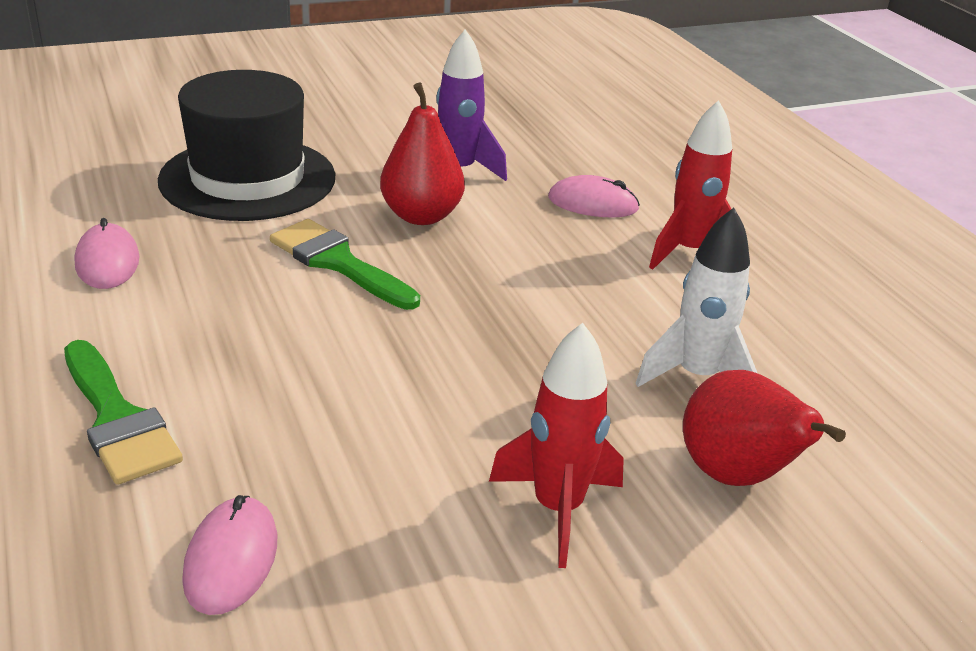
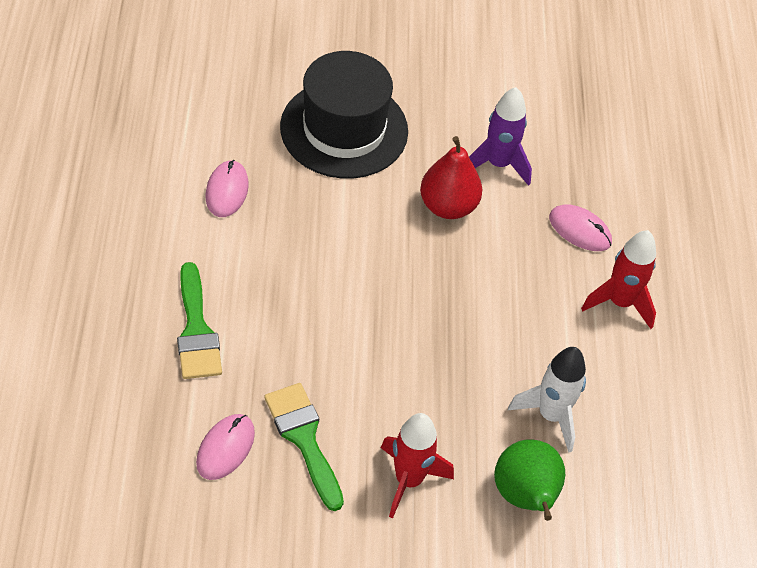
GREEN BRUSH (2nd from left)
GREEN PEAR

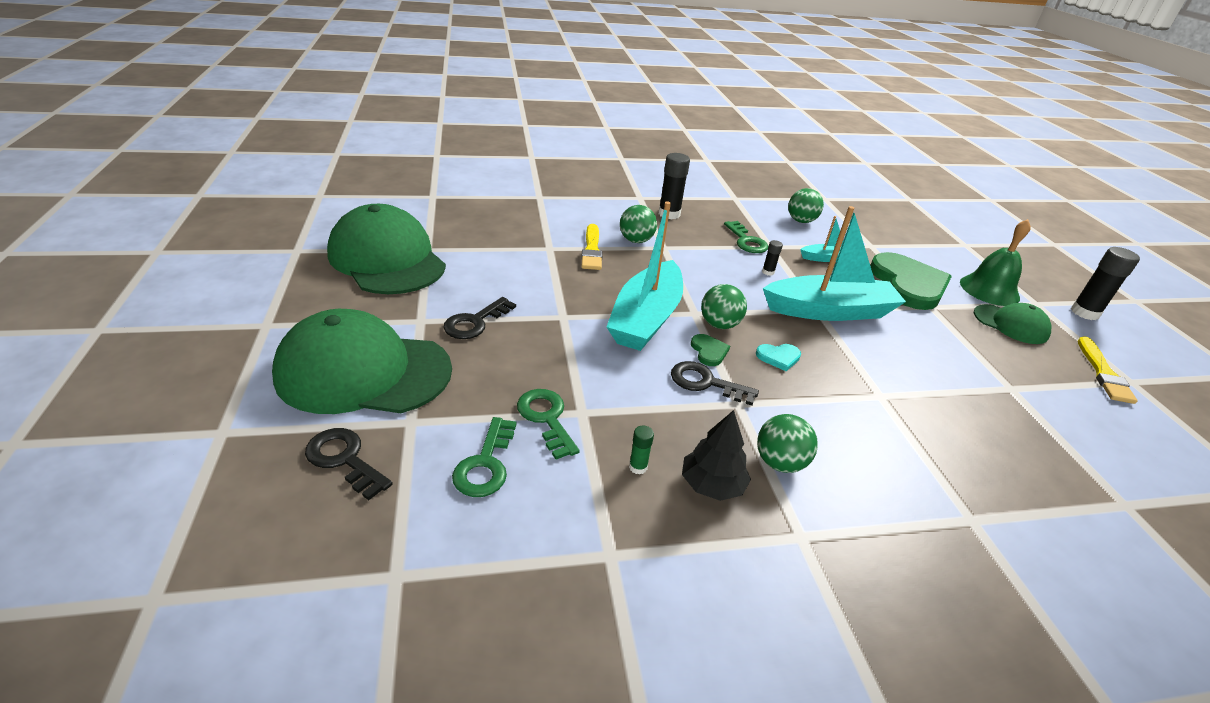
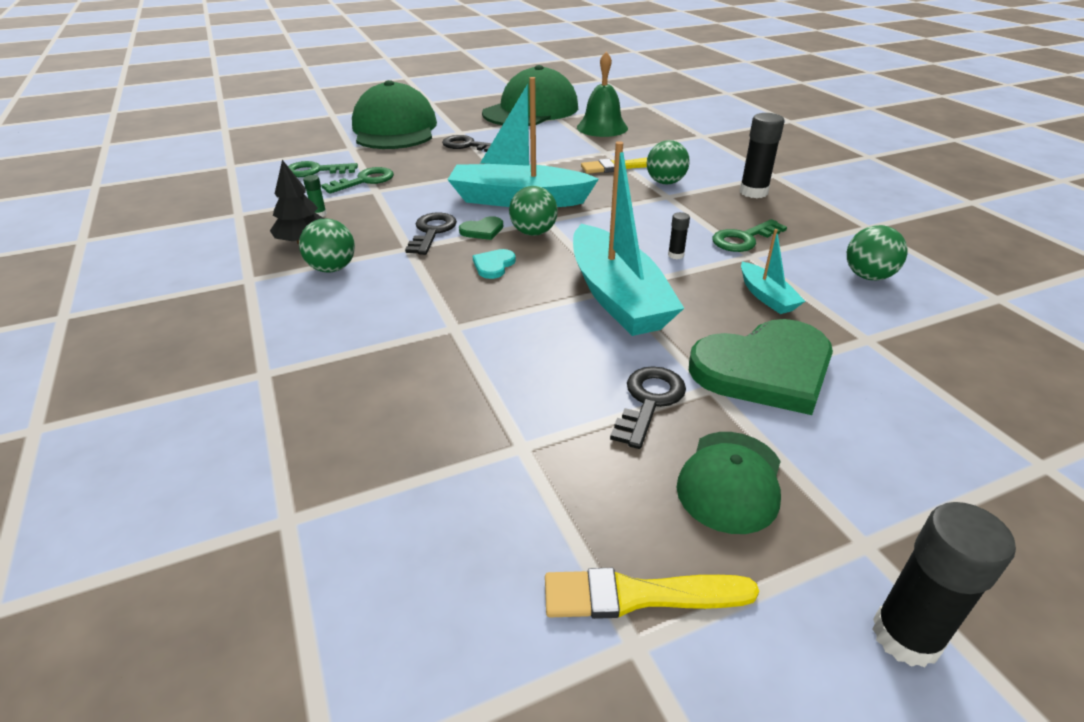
GREEN HAND BELL
AQUA HEART SHAPE
JET-BLACK KEY (3rd from left)

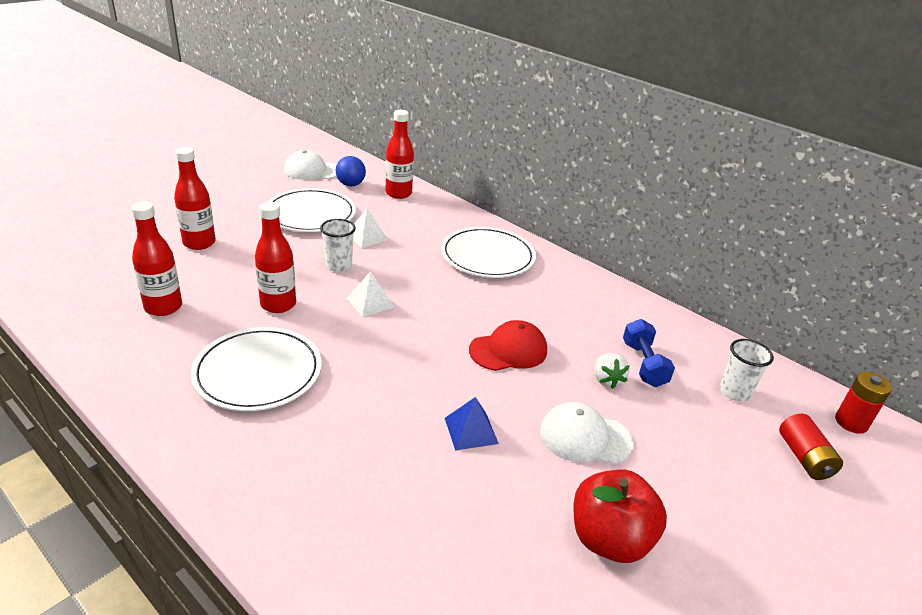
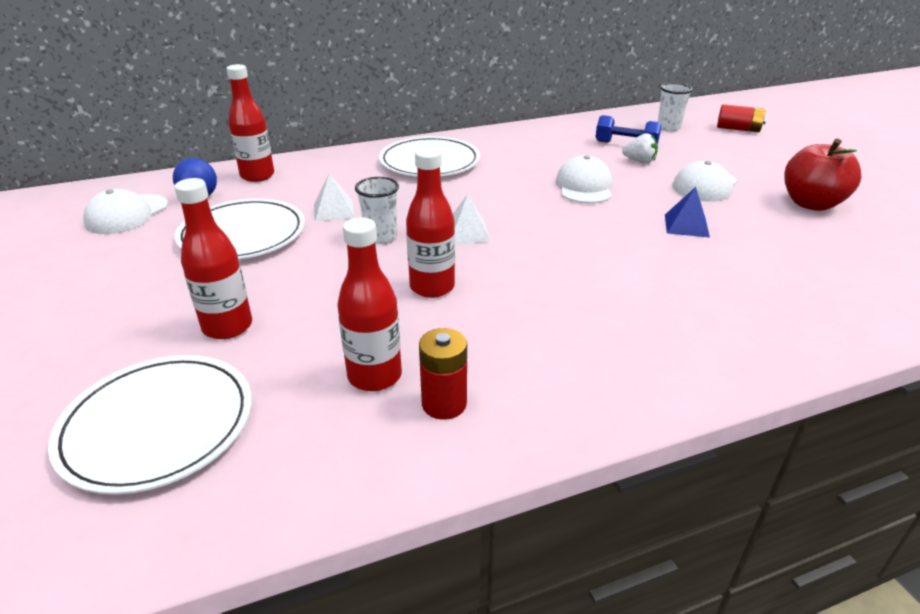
PURE WHITE PEAKED CAP (2nd from left)
PURE WHITE FLAT DISH (1st from left)
CRIMSON POWER CELL (1st from left)

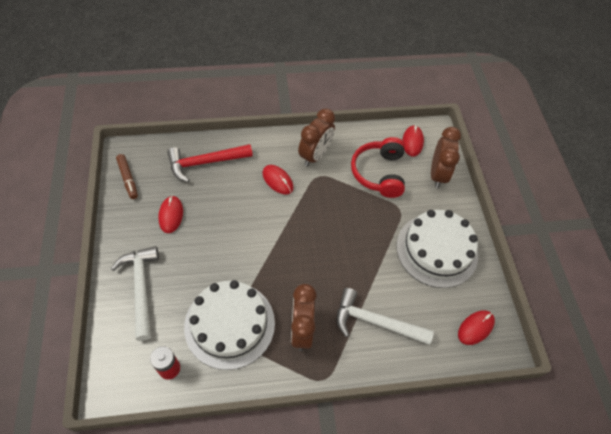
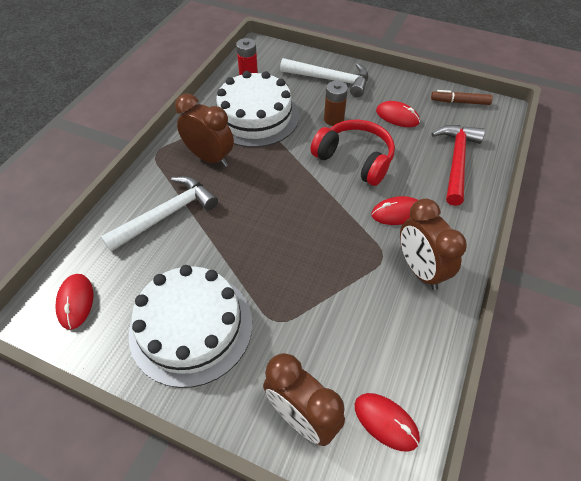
CRIMSON HEADPHONES
RUSSET POWER CELL

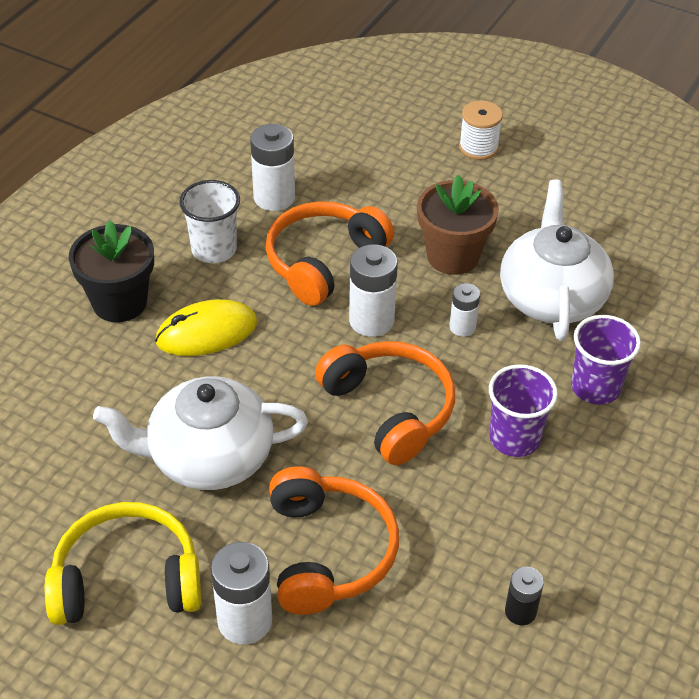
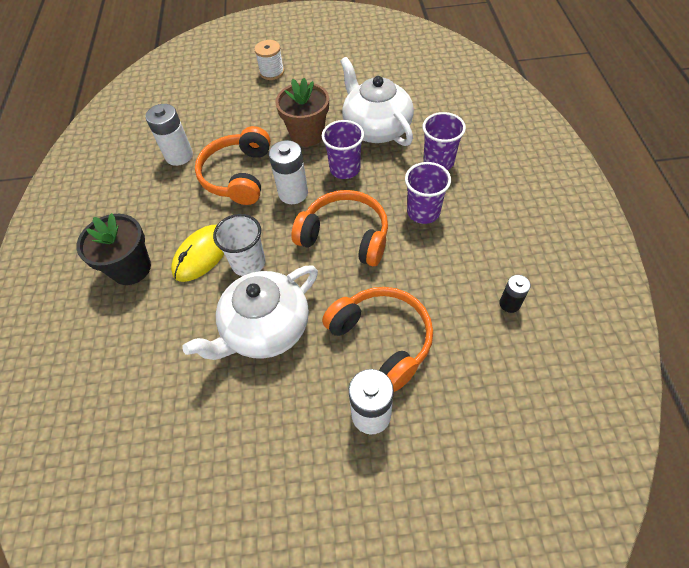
PURE WHITE BEAKER
VIOLET BEAKER (1st from left)
GOLDEN HEADPHONES

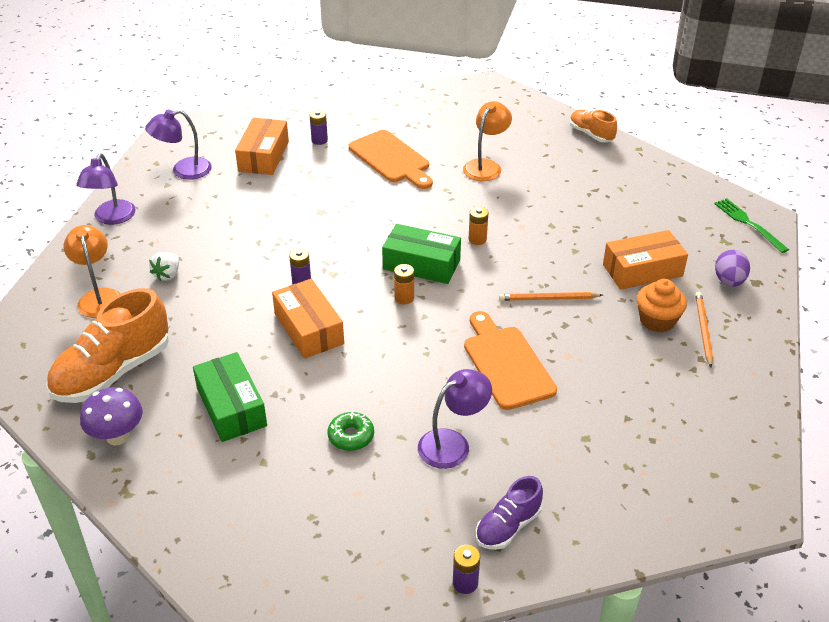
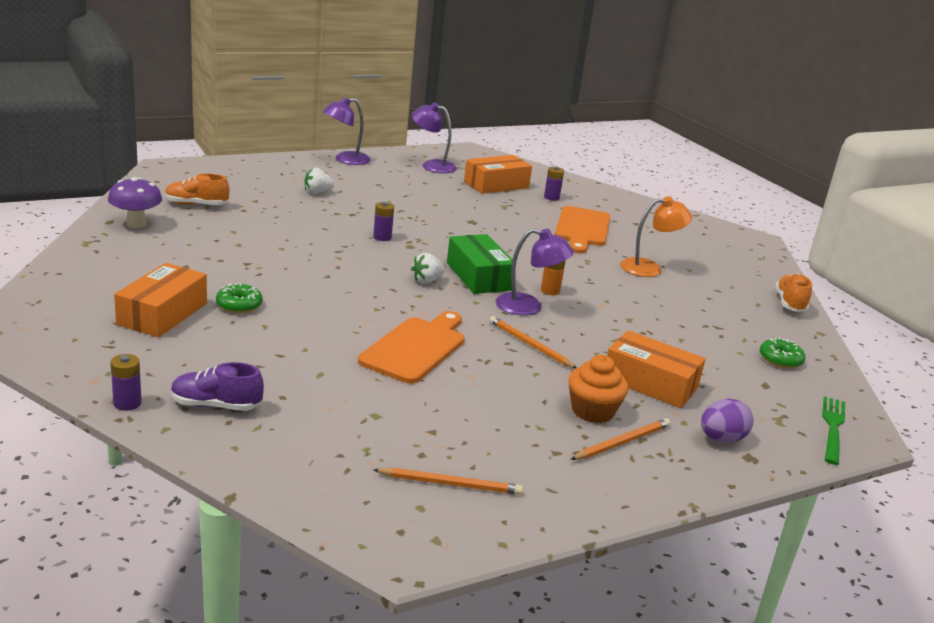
ORANGE LAMP (1st from left in the first image)
PURE WHITE STRAWBERRY (2nd from left)
ORANGE PARCEL (1st from left)
ORANGE LACE-UP SHOE (1st from left)
GREEN PARCEL (1st from left in the first image)
VIOLET LAMP (3rd from left)
GREEN DONUT (2nd from left)
ORANGE WOODEN PENCIL (1st from left)

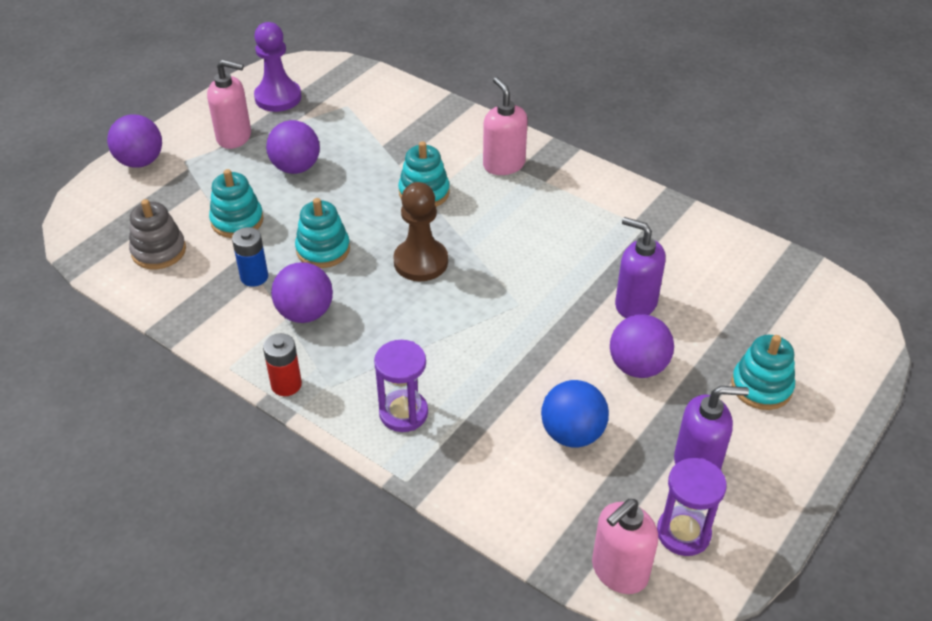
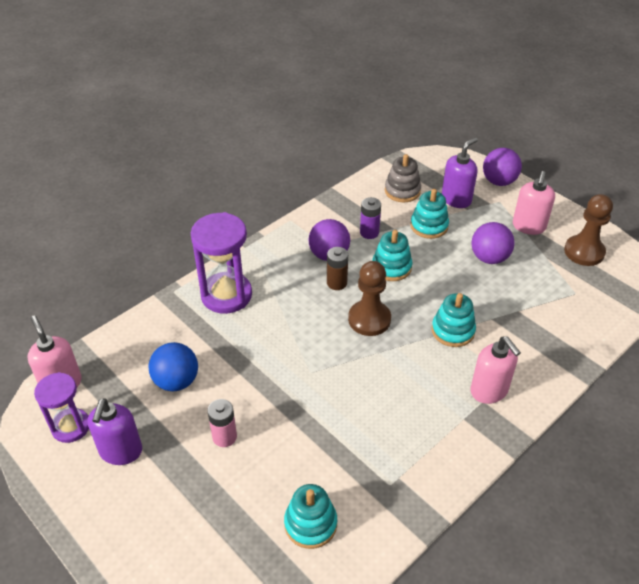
RUSSET CHESS PAWN (2nd from left)
ROSE-PINK PUMP BOTTLE (2nd from left)
VIOLET PUMP BOTTLE (2nd from left)
VIOLET POWER CELL
ROSE-PINK POWER CELL
CRIMSON POWER CELL
AQUA STACKING RINGS (1st from left)
VIOLET SANDGLASS (2nd from left)
RUSSET POWER CELL

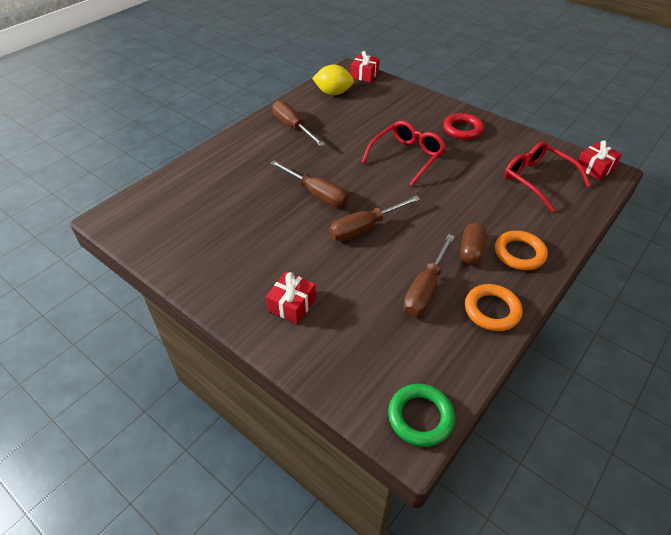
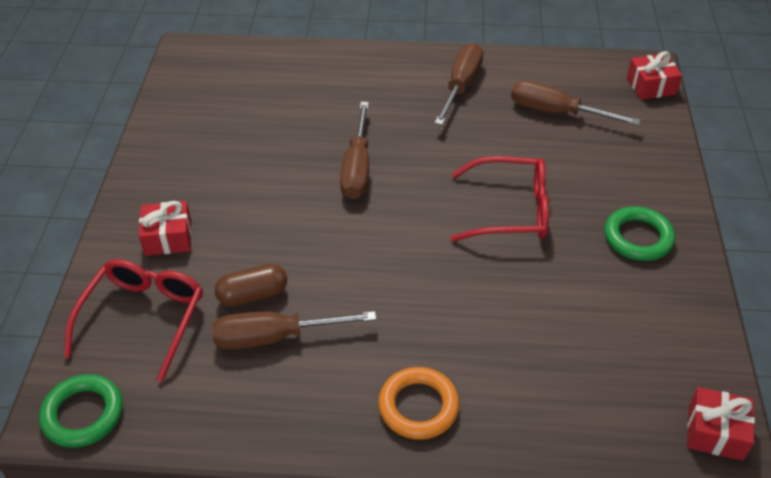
GOLDEN LEMON
GREEN TORUS (2nd from left)
CRIMSON EYEGLASSES (1st from left)
RUSSET HAND SCREWDRIVER (4th from left)
RUSSET CAPSULE
ORANGE TORUS (1st from left in the first image)

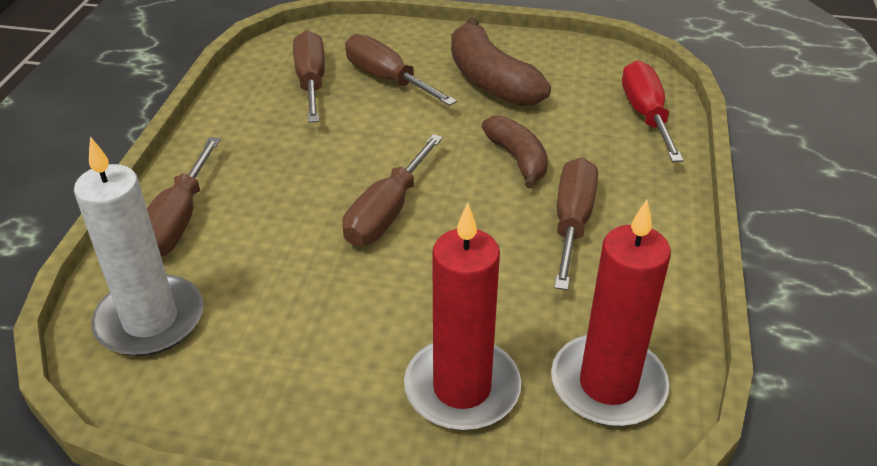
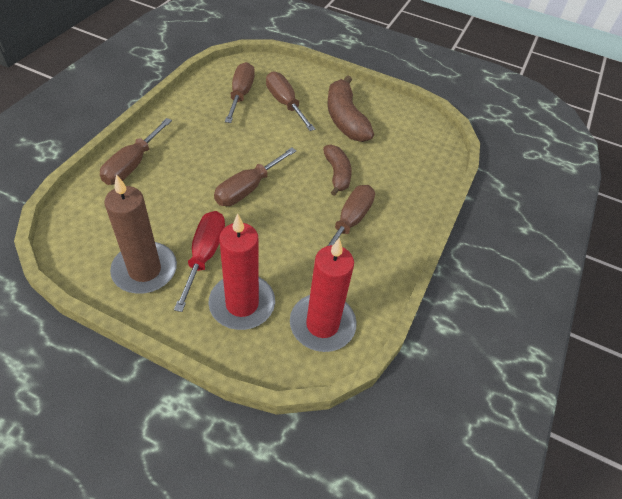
CRIMSON HAND SCREWDRIVER
PURE WHITE WAX CANDLE
RUSSET WAX CANDLE

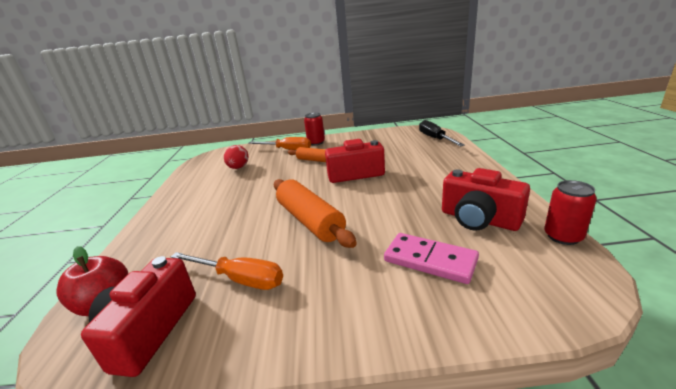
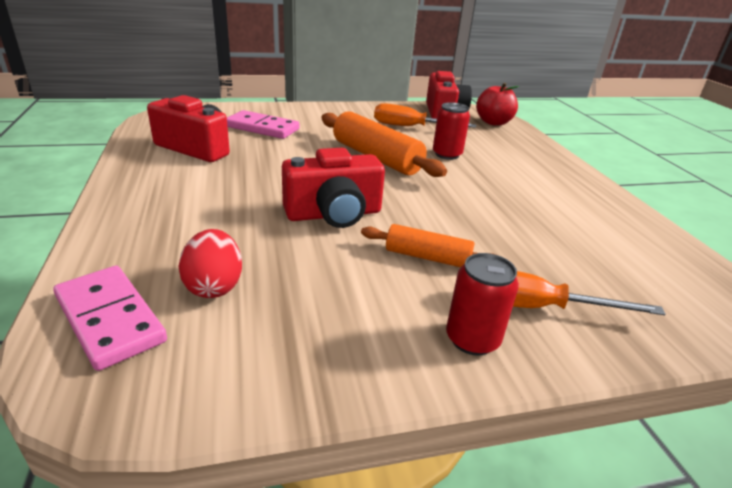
ROSE-PINK DOMINO (1st from left)
CRIMSON EGG SHAPE
CRIMSON SODA CAN (1st from left)

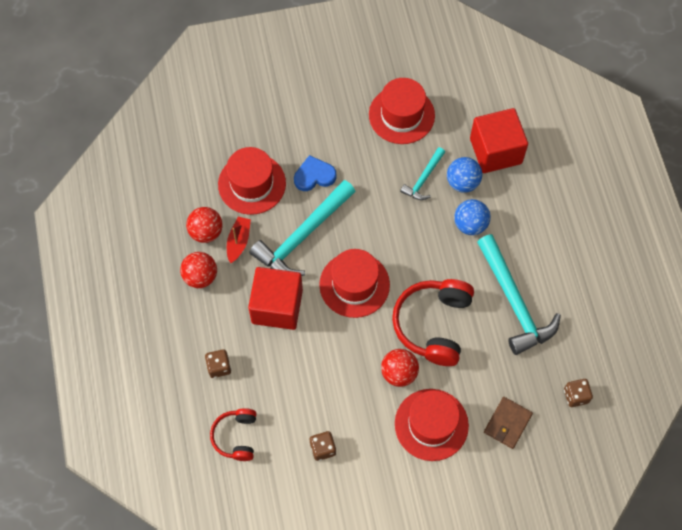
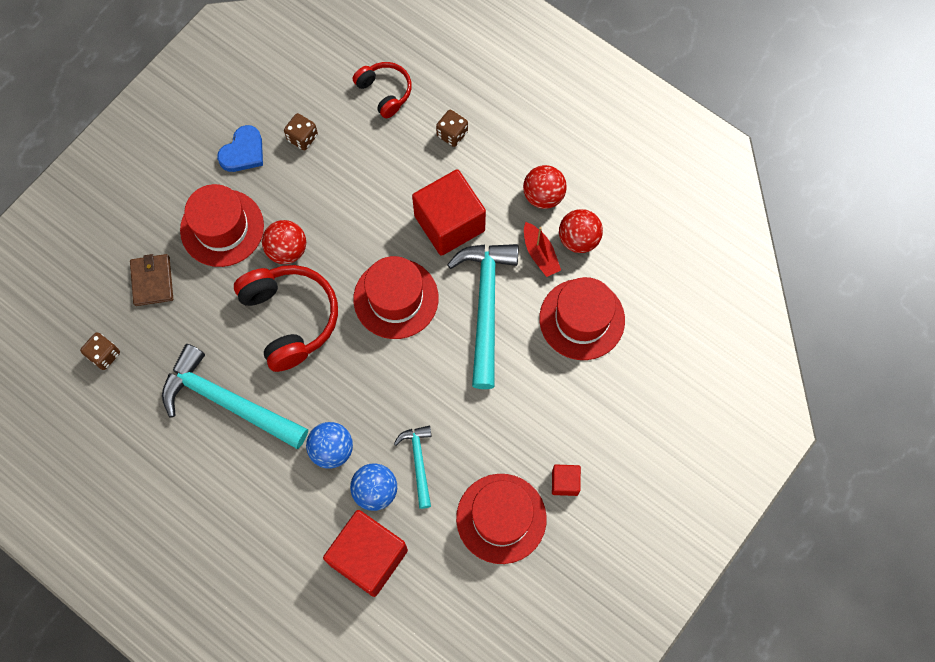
ROYAL BLUE HEART SHAPE
CRIMSON BLOCK (3rd from left)

